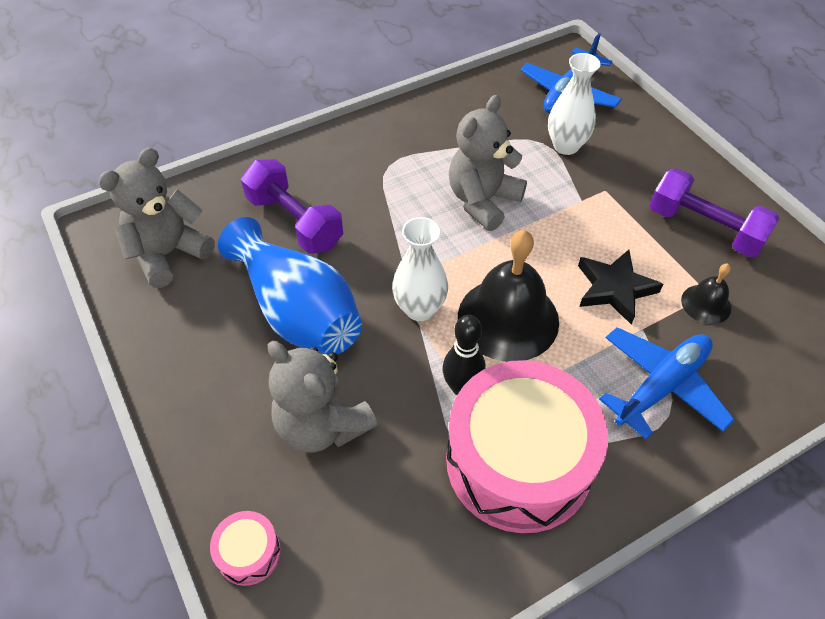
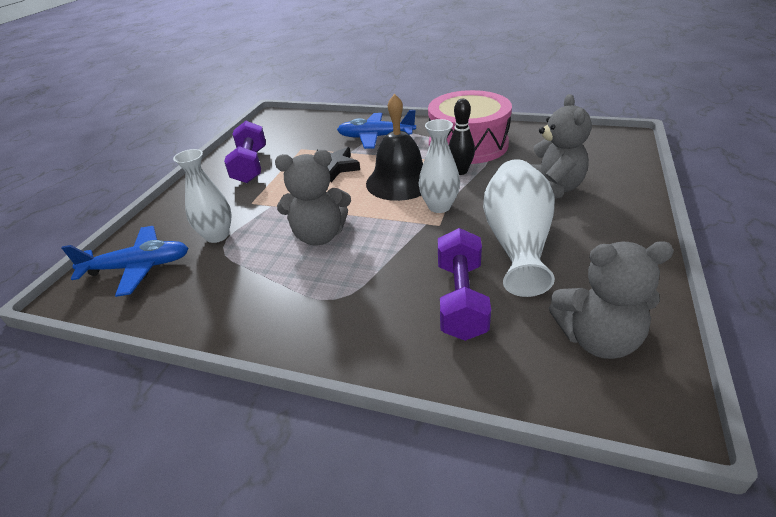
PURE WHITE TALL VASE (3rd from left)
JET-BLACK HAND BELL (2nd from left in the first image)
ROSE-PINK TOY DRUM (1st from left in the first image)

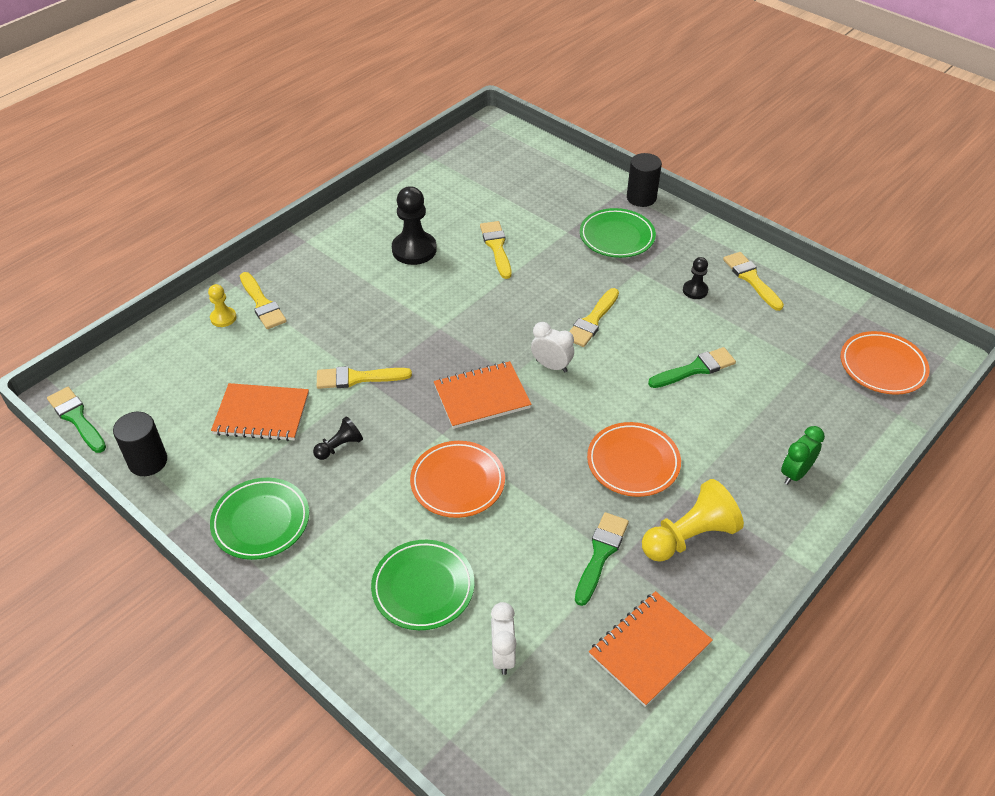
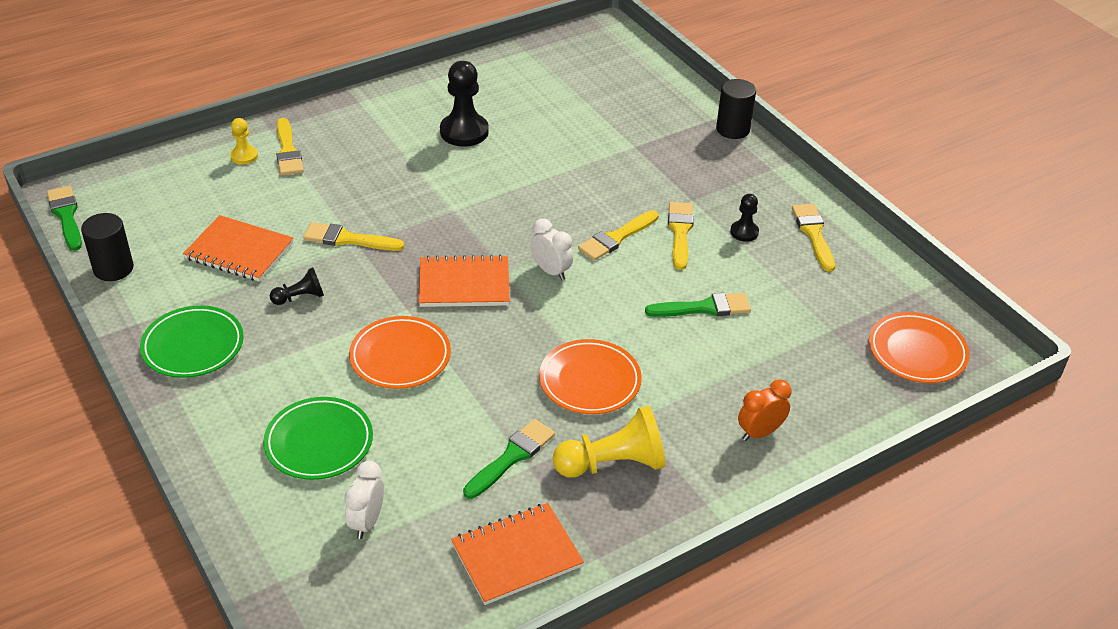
GREEN FLAT DISH (3rd from left in the first image)
GOLDEN BRUSH (4th from left)
ORANGE BEDSIDE CLOCK

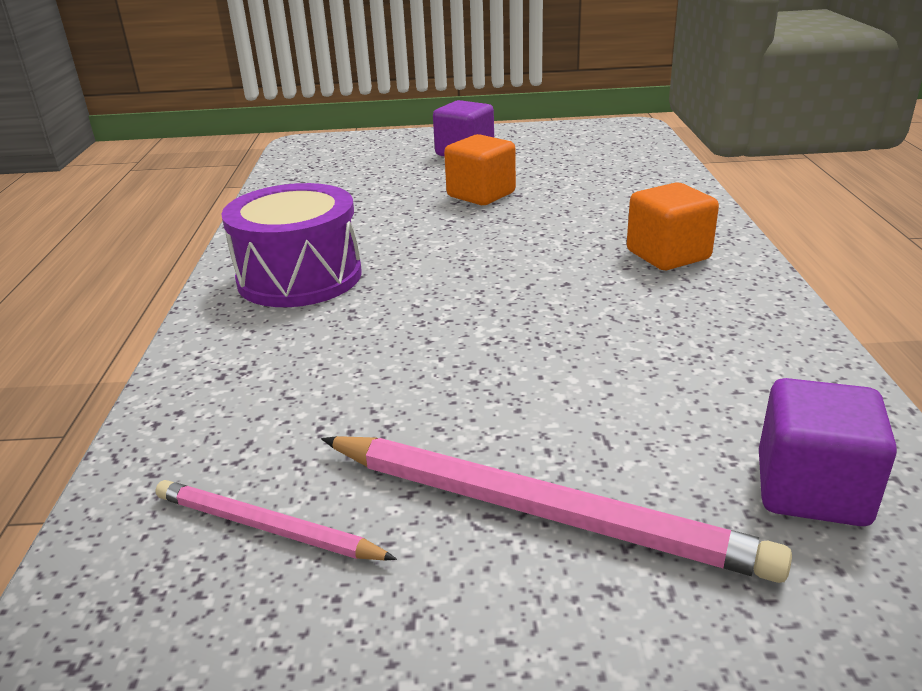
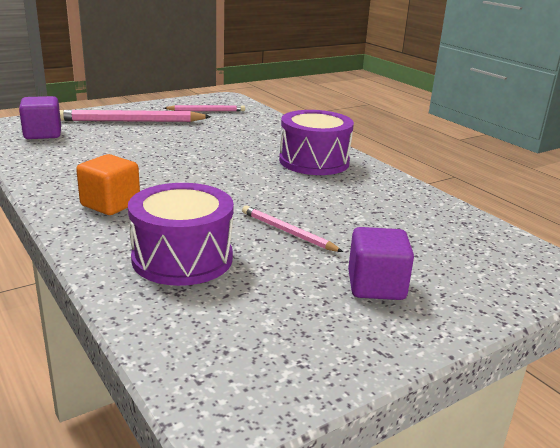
ROSE-PINK WOODEN PENCIL (3rd from left)
VIOLET TOY DRUM (1st from left)

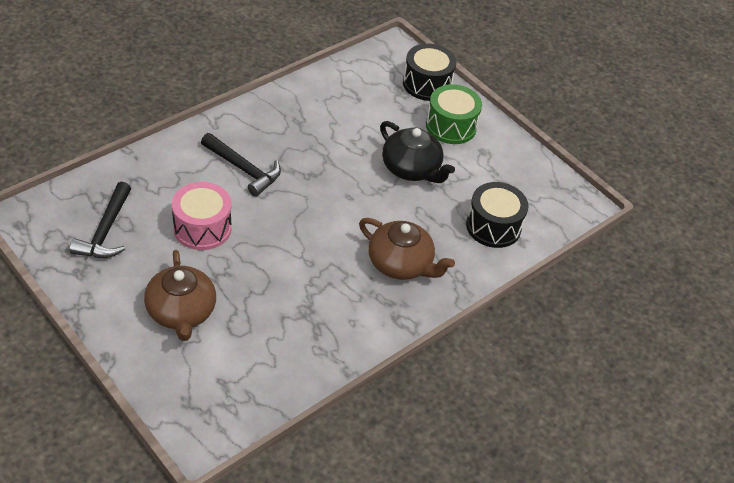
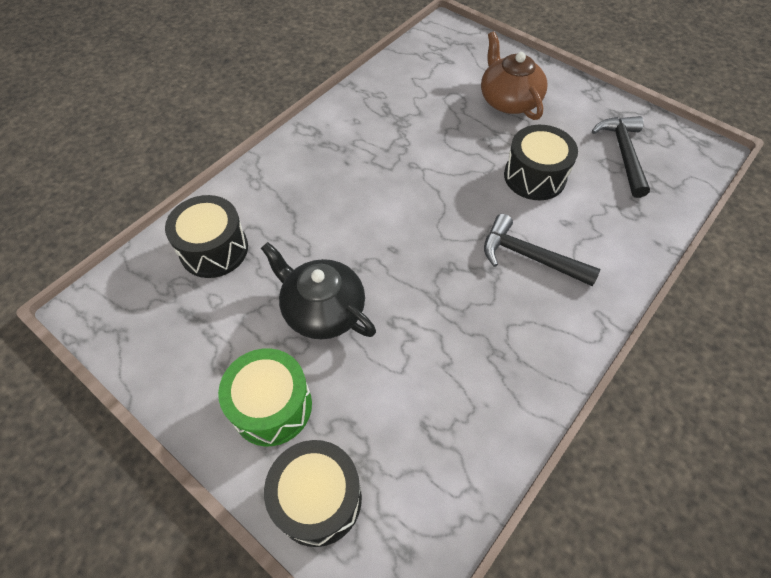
JET-BLACK TOY DRUM (3rd from left)
RUSSET TEAPOT (2nd from left in the first image)

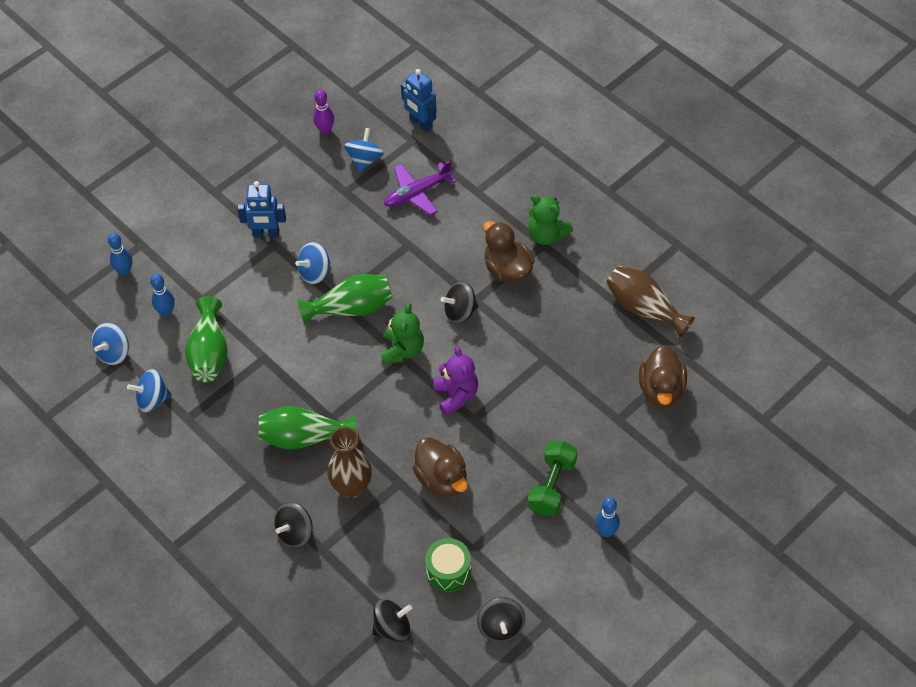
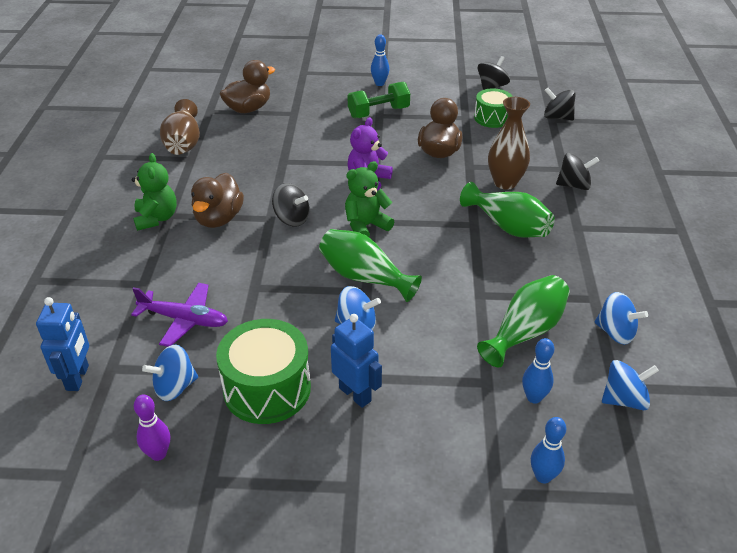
GREEN TOY DRUM (1st from left)

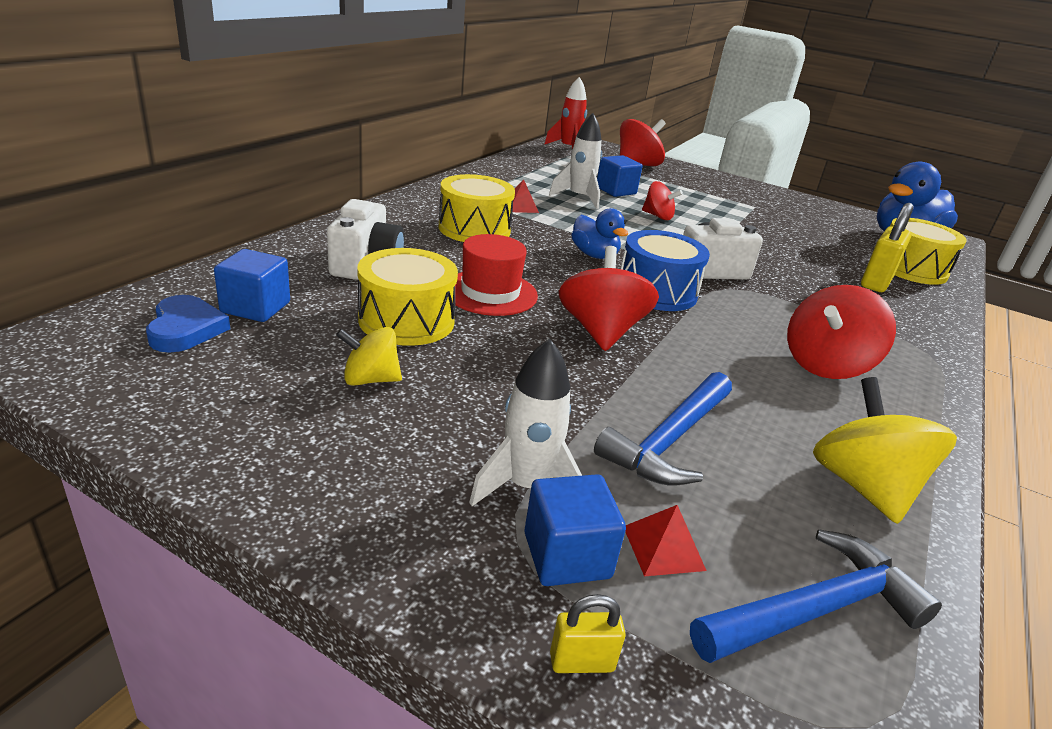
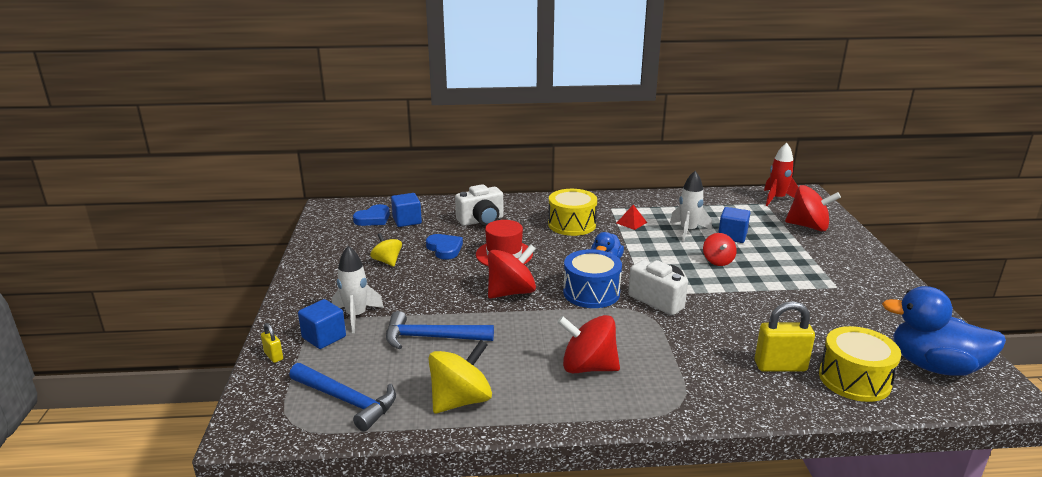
ROYAL BLUE HEART SHAPE (2nd from left)
CRIMSON PYRAMID SHAPE (2nd from left in the first image)

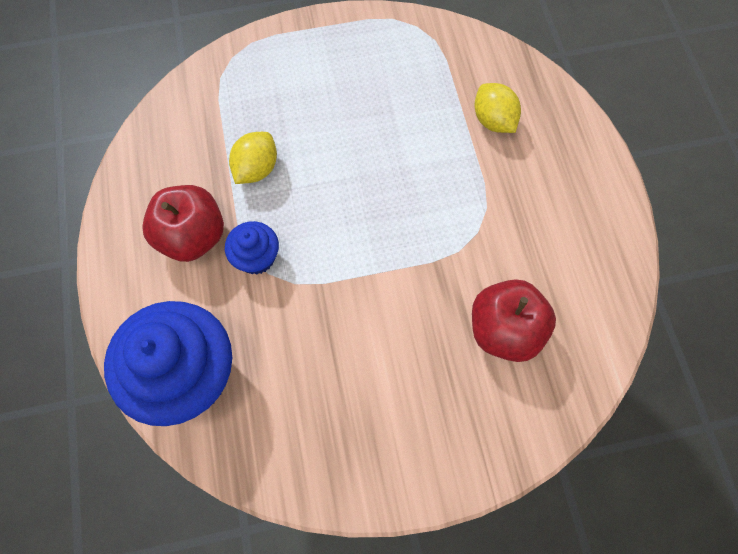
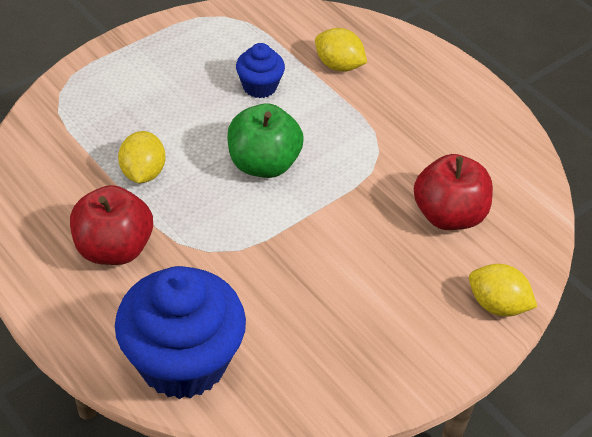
ROYAL BLUE MUFFIN (2nd from left)
GREEN APPLE FRUIT
GOLDEN LEMON (3rd from left)

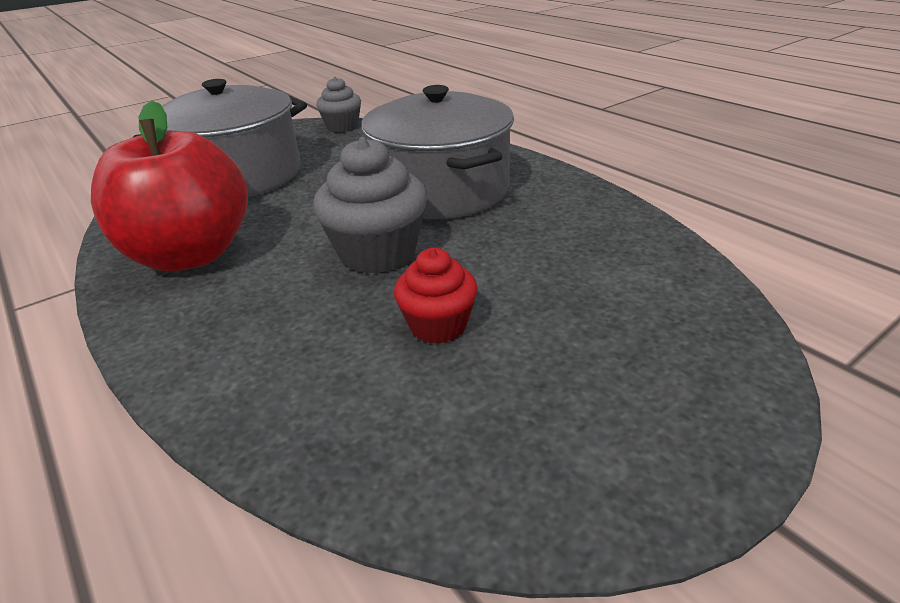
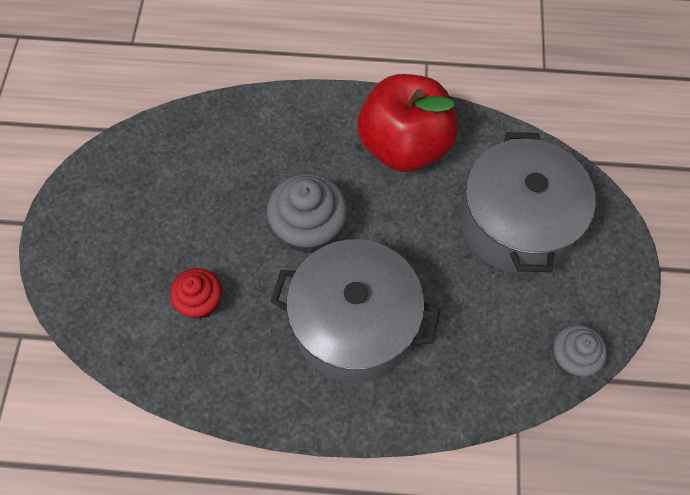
CRIMSON MUFFIN

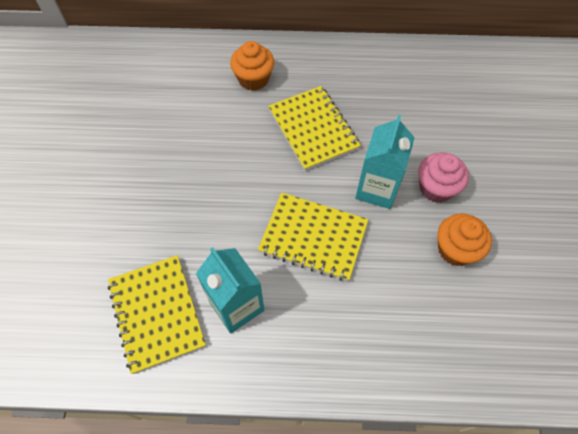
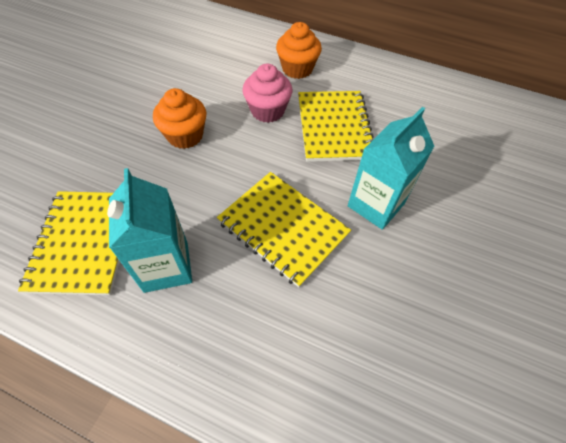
ROSE-PINK MUFFIN
ORANGE MUFFIN (1st from left)

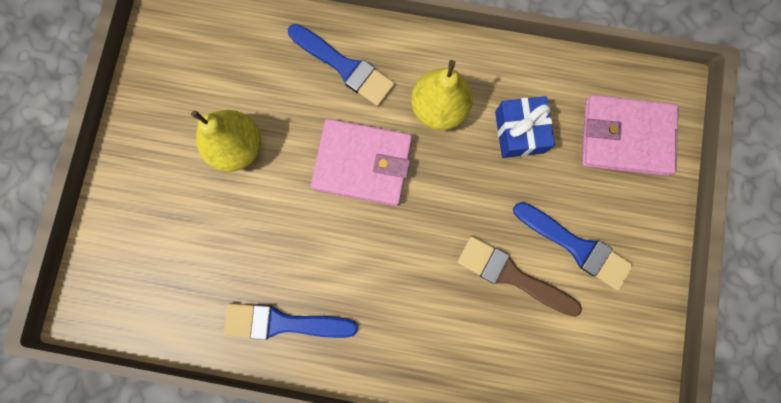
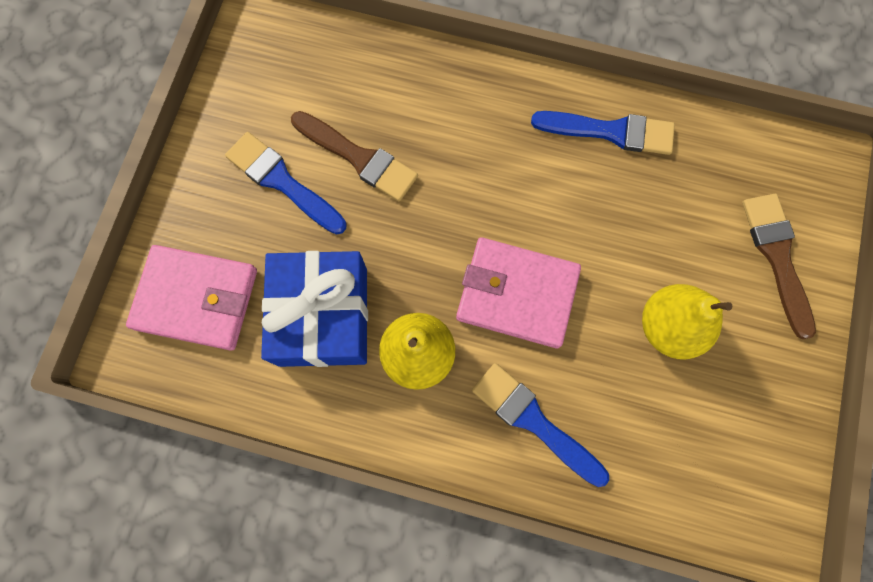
ROYAL BLUE PRESENT
RUSSET BRUSH (2nd from left)

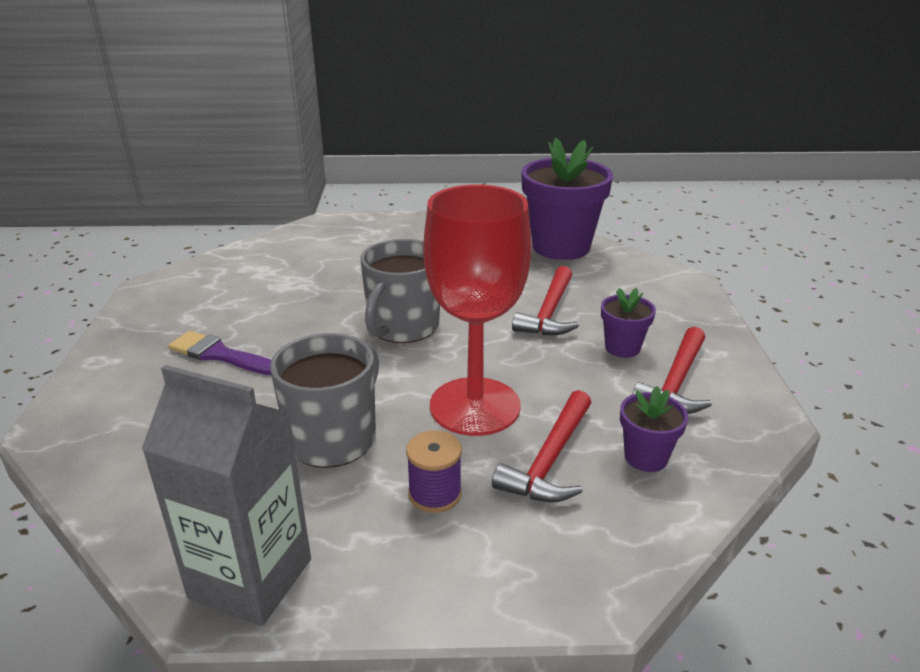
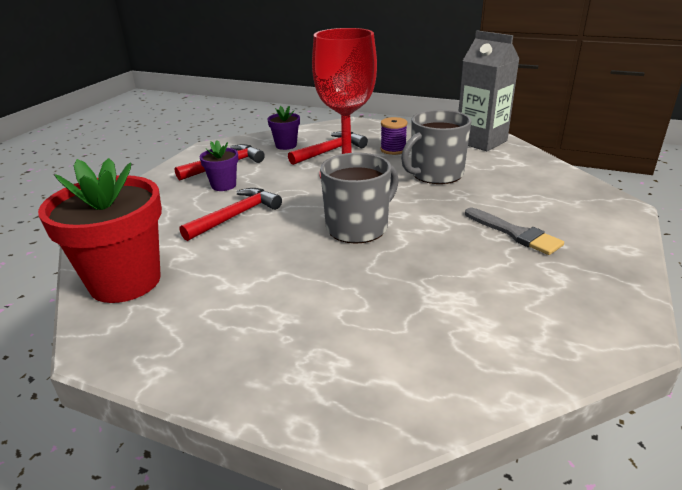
CRIMSON POTTED PLANT
ASH-GREY BRUSH

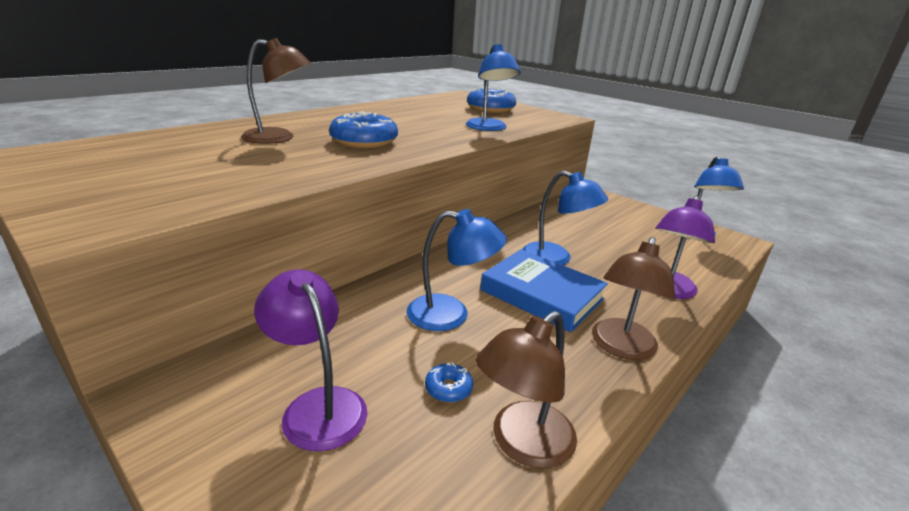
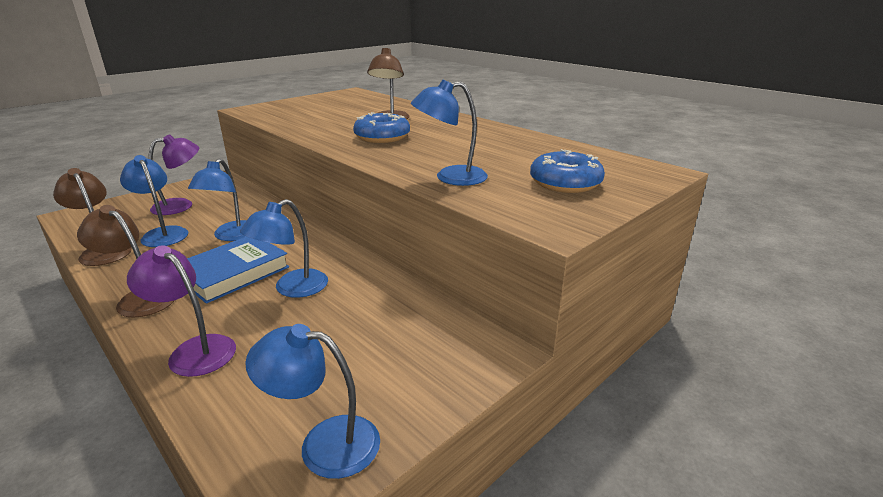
ROYAL BLUE LAMP (1st from left)

